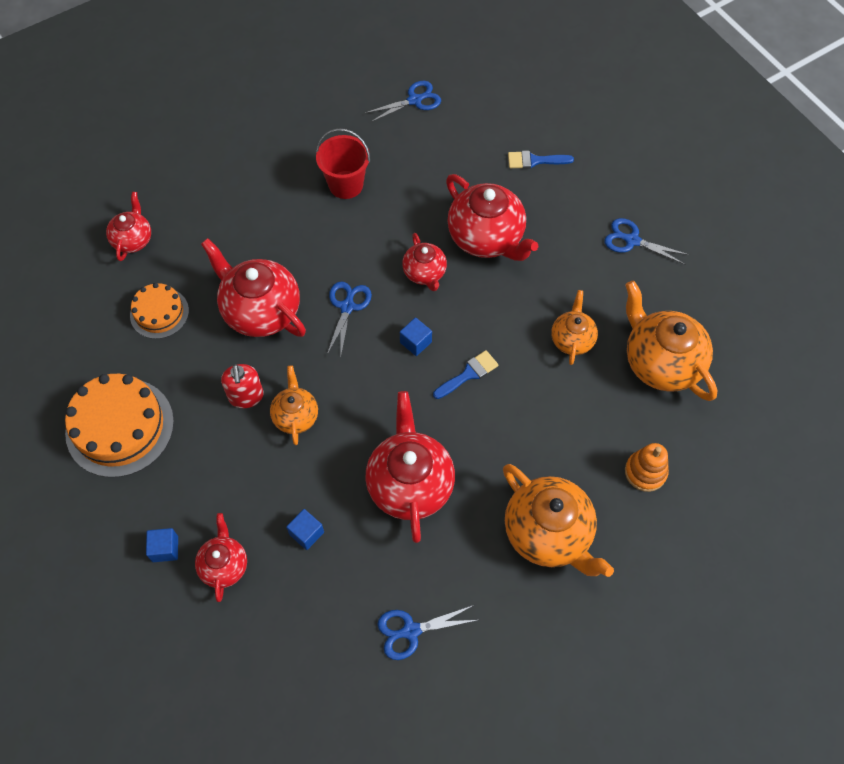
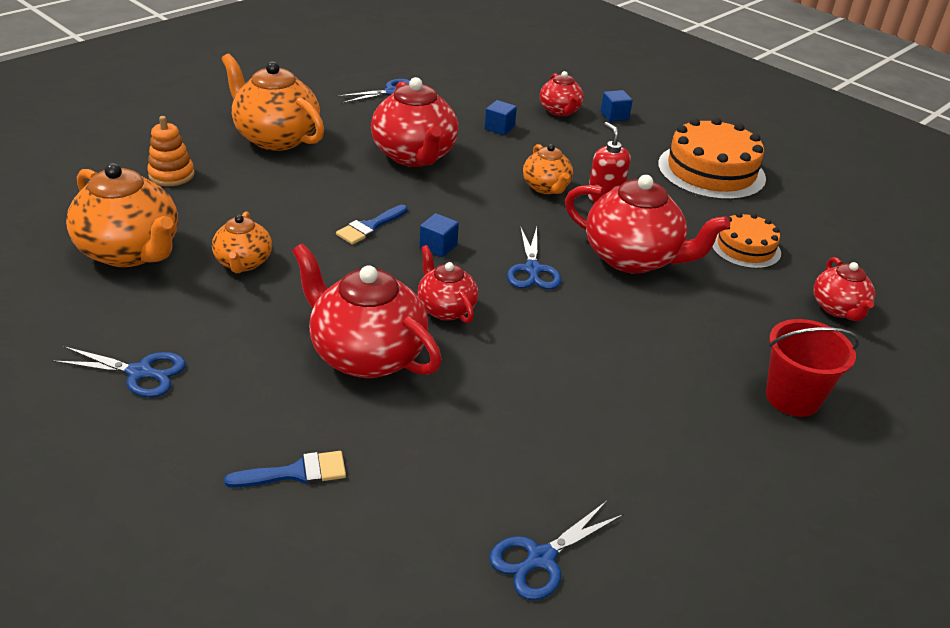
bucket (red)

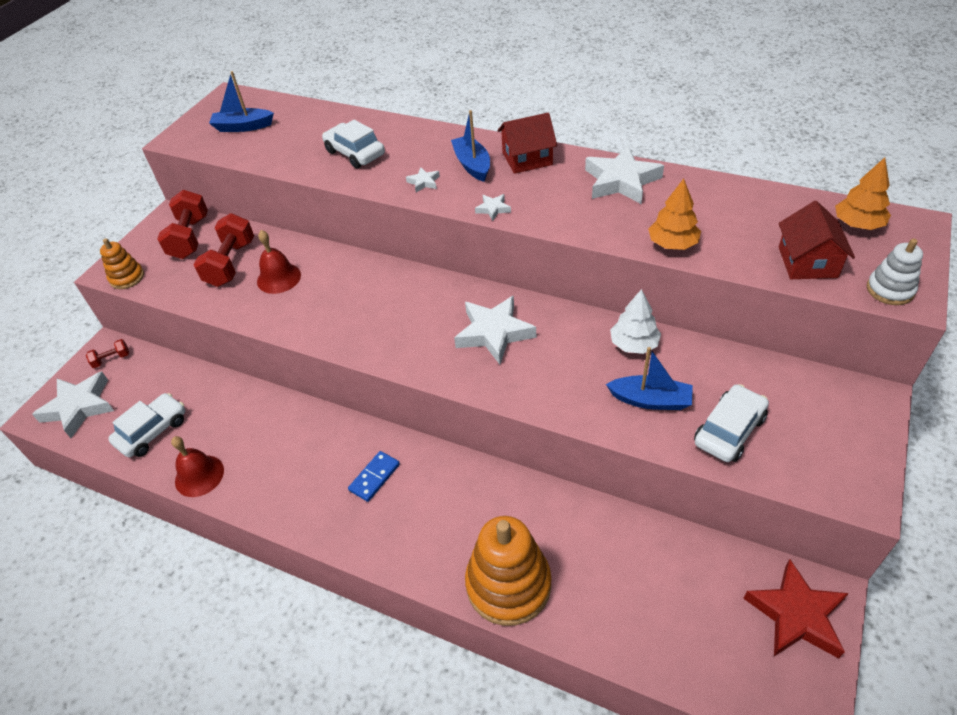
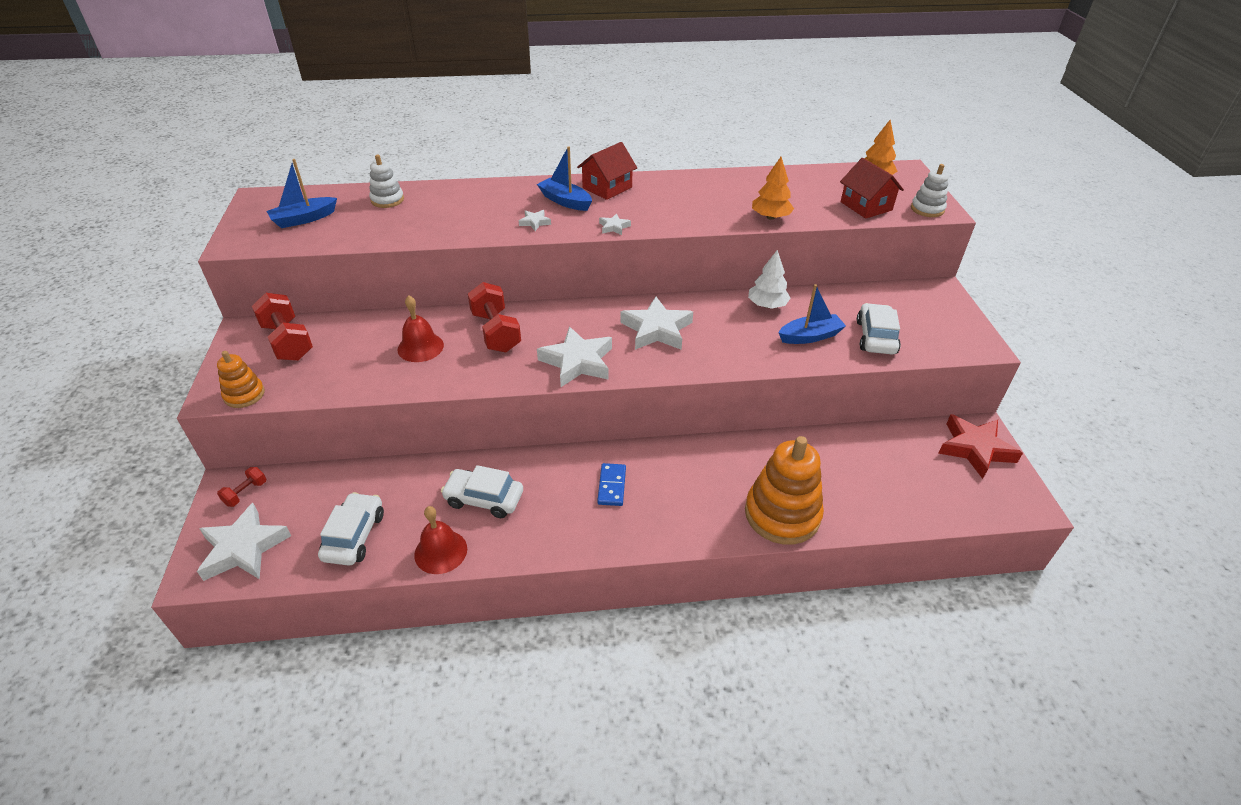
car (white) (2nd from left)
star (white) (3rd from left)
dumbbell (red) (3rd from left)
stacking toy (white) (1st from left)

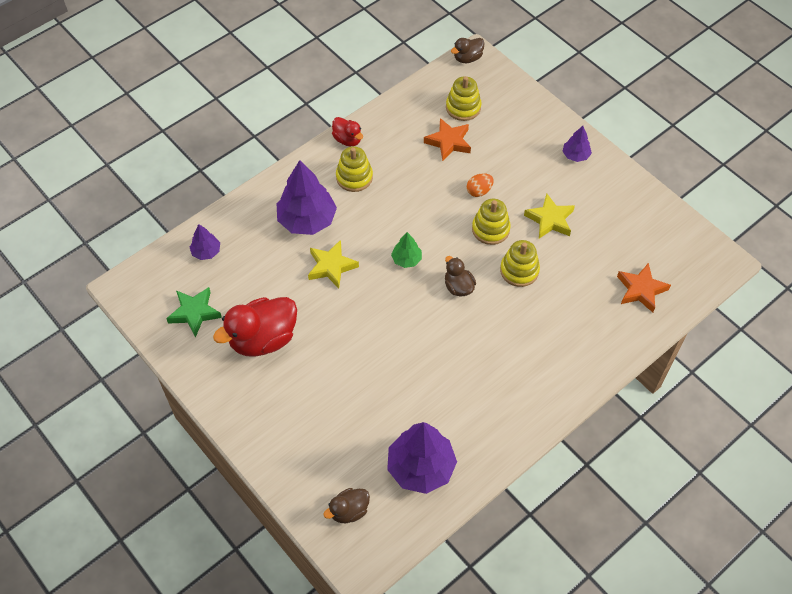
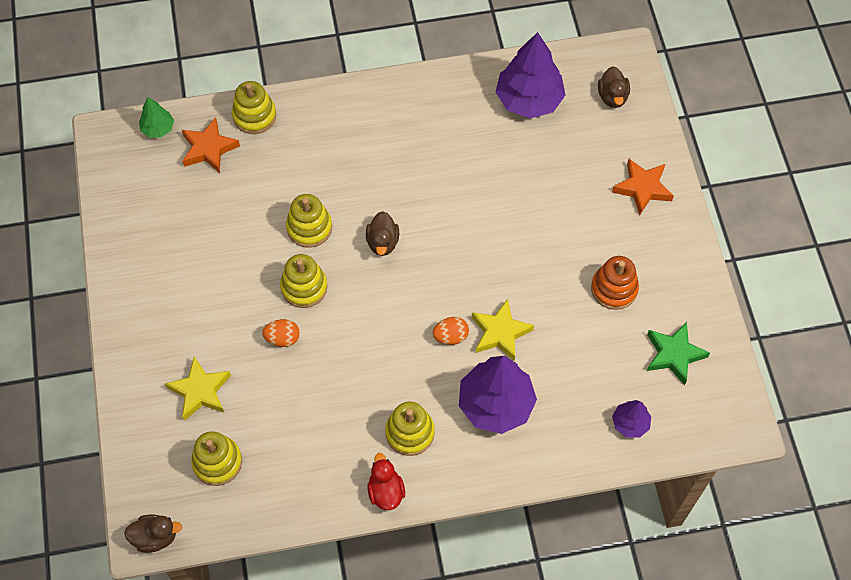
star (orange) (2nd from left)
tree (purple) (4th from left in the first image)
star (yellow) (1st from left)
tree (green)
stacking toy (orange)
duck (brown) (3rd from left)
stacking toy (yellow) (2nd from left)
egg (orange) (2nd from left)

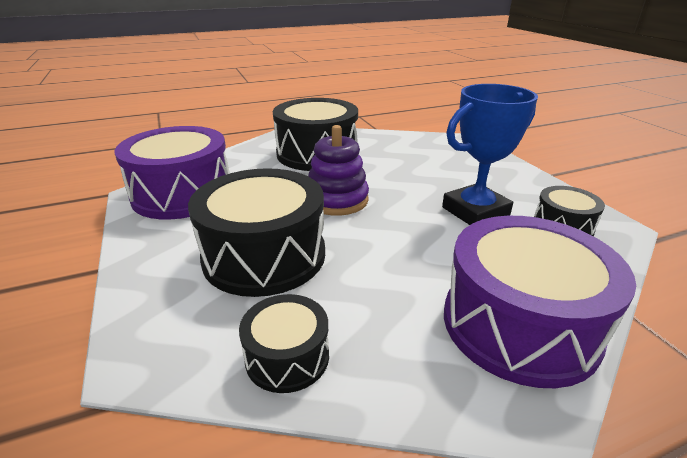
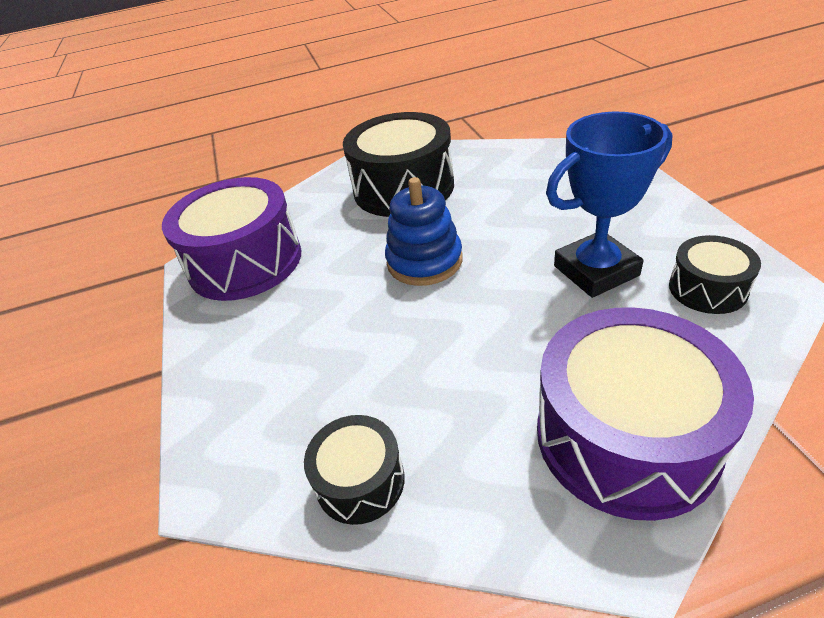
stacking toy (blue)
drum (black) (1st from left in the first image)

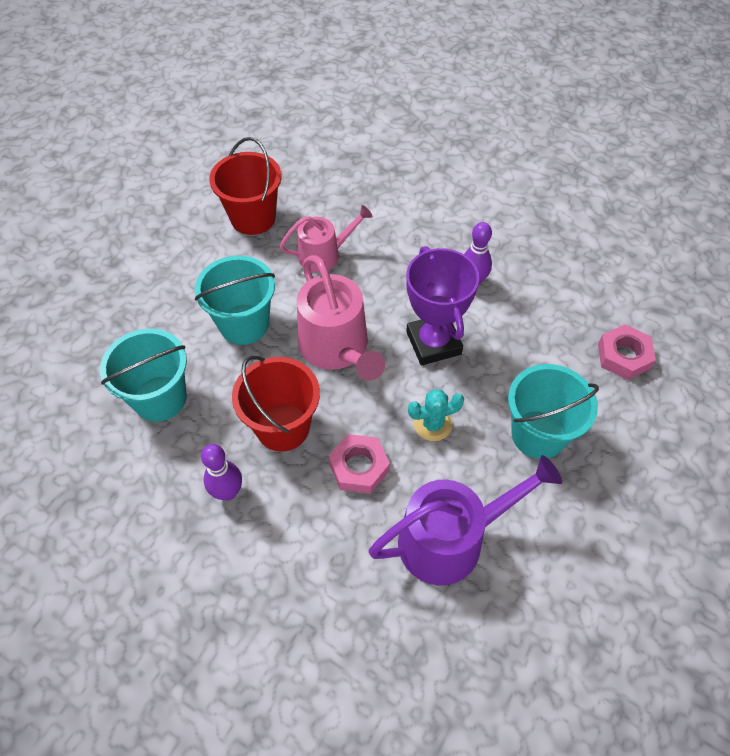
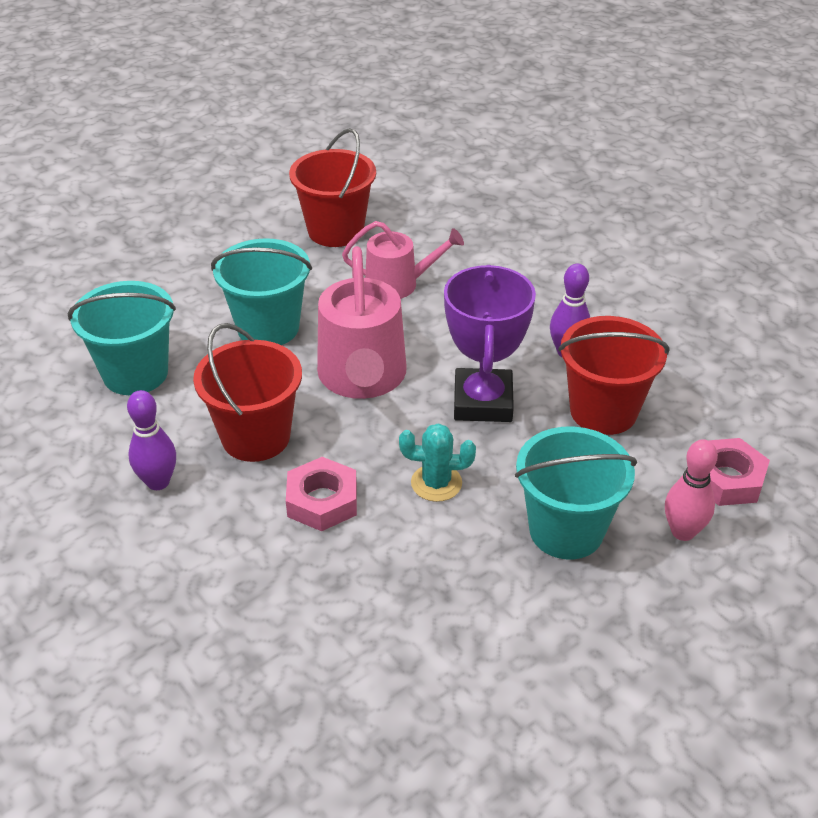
watering can (purple)
bucket (red) (3rd from left)
bowling pin (pink)

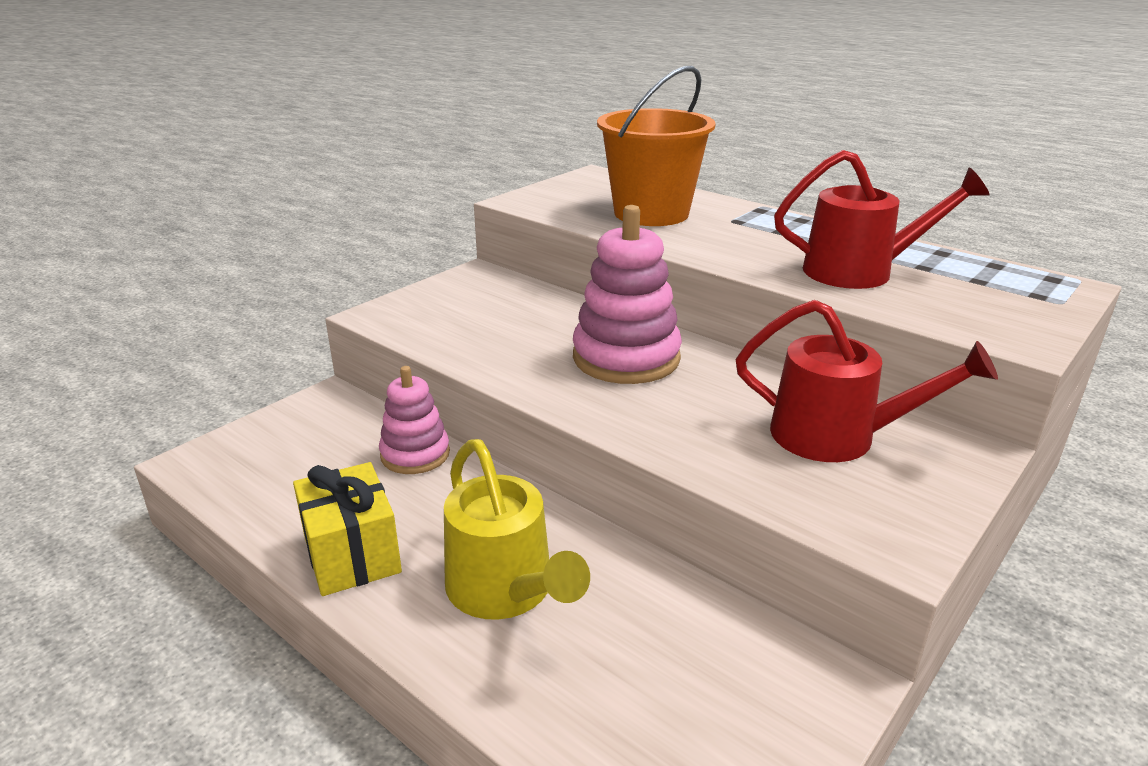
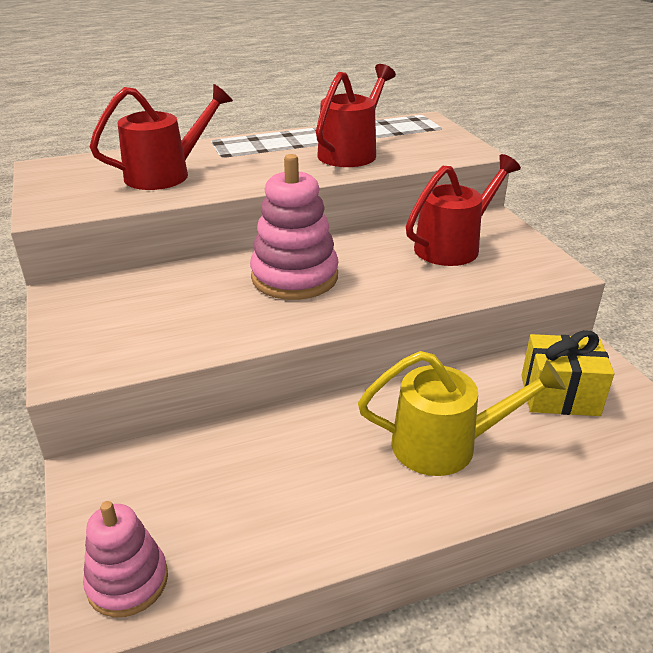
watering can (red) (1st from left)
stacking toy (pink) (1st from left)
gift (yellow)

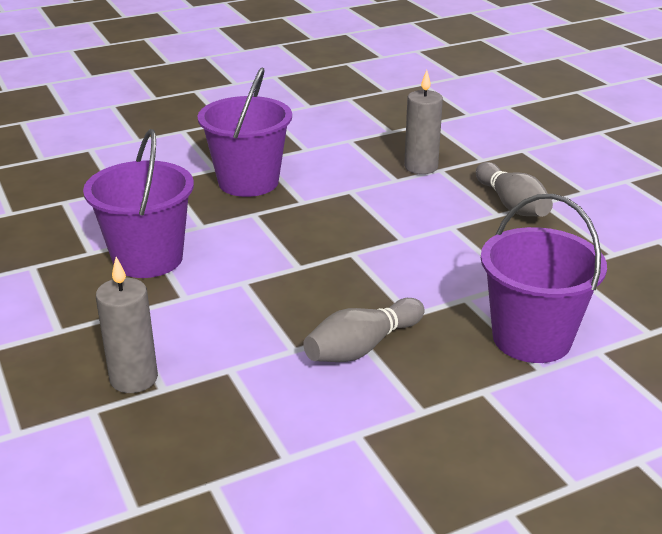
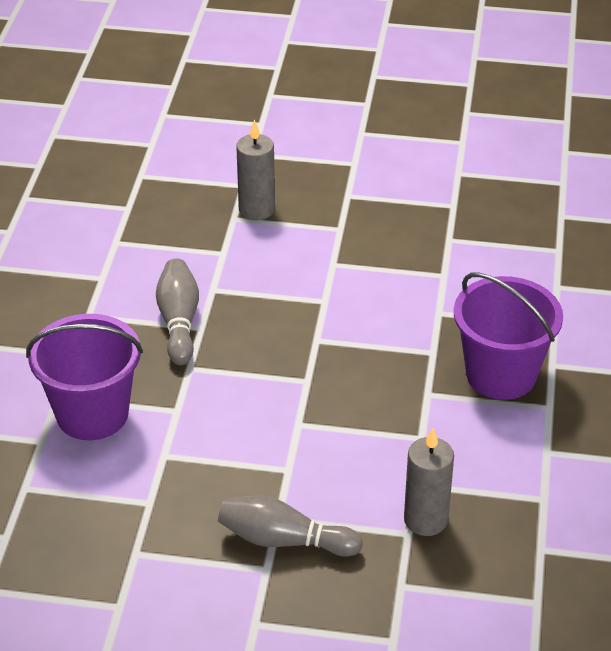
bucket (purple) (1st from left in the first image)

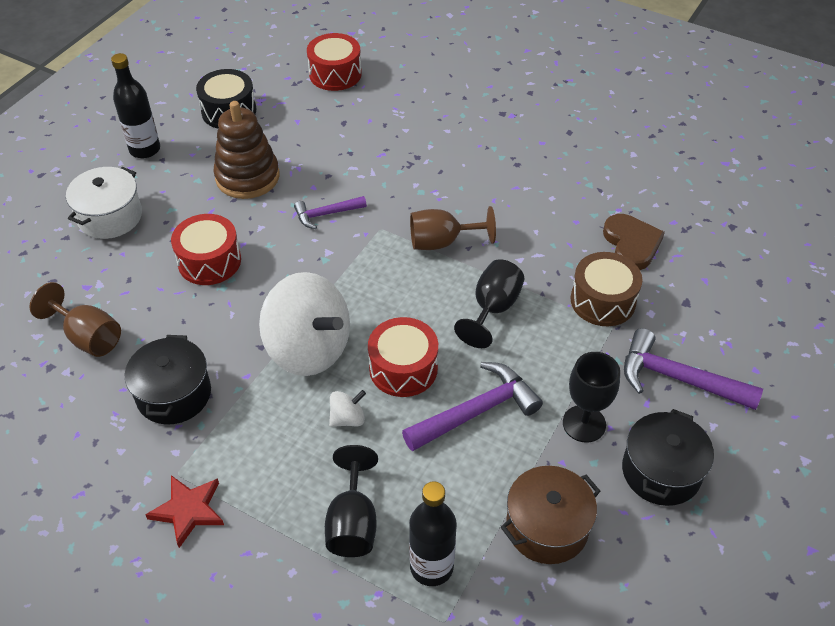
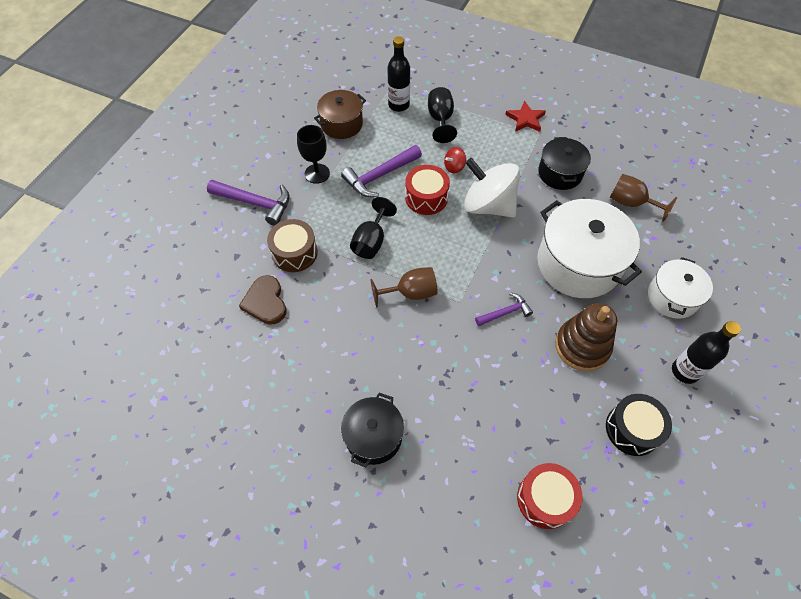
pot (white) (1st from left)
spinning top (red)
pot (black) (1st from left)

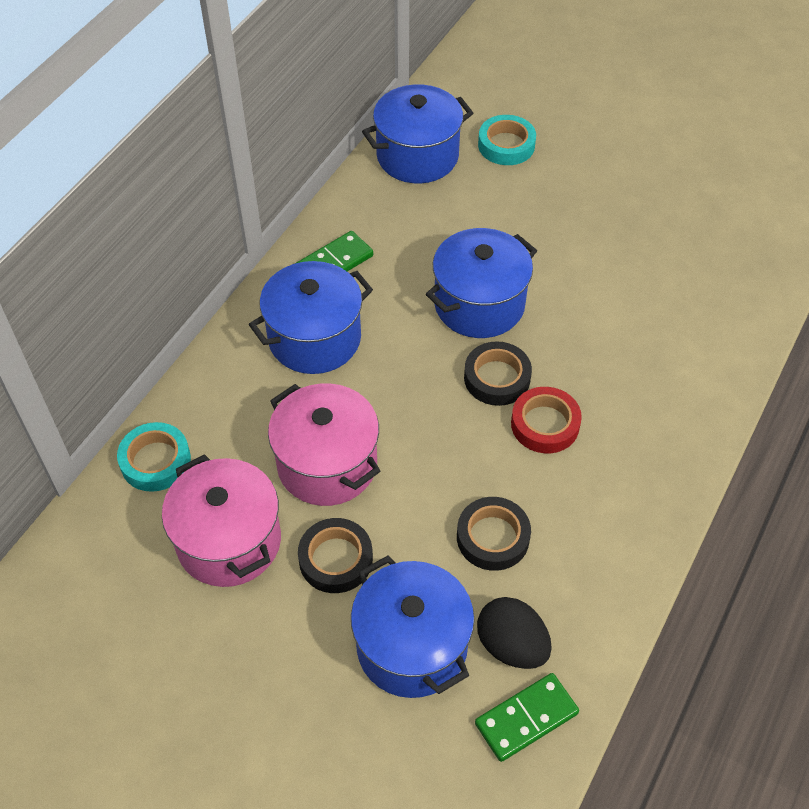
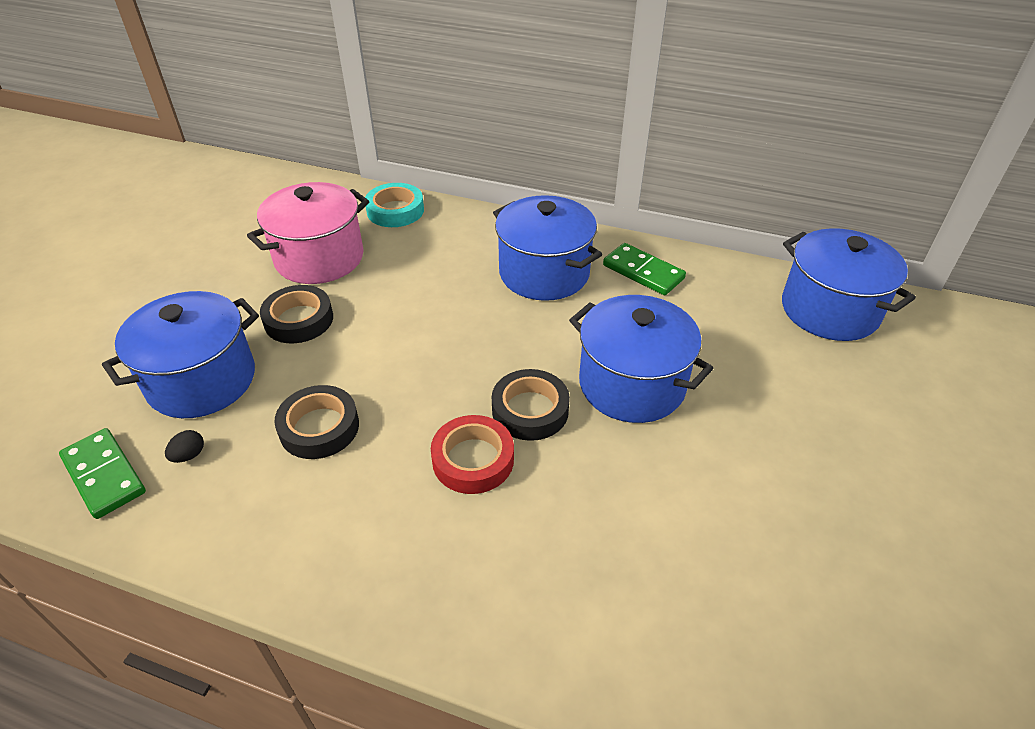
tape (turquoise) (2nd from left in the first image)
pot (pink) (2nd from left in the first image)
egg (black)

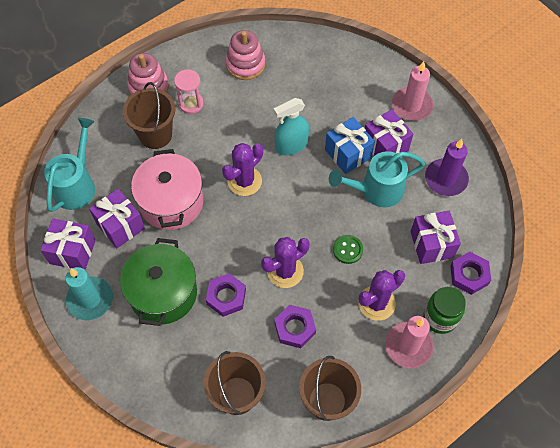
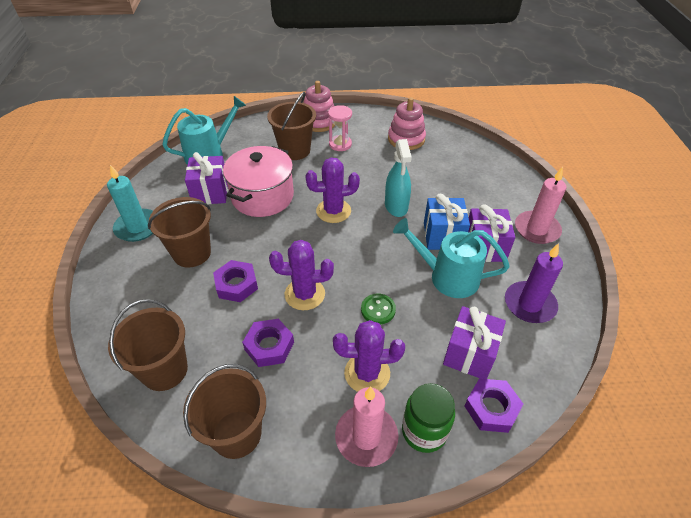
spray bottle (turquoise)
gift (purple) (1st from left in the first image)
bucket (brown) (2nd from left)

